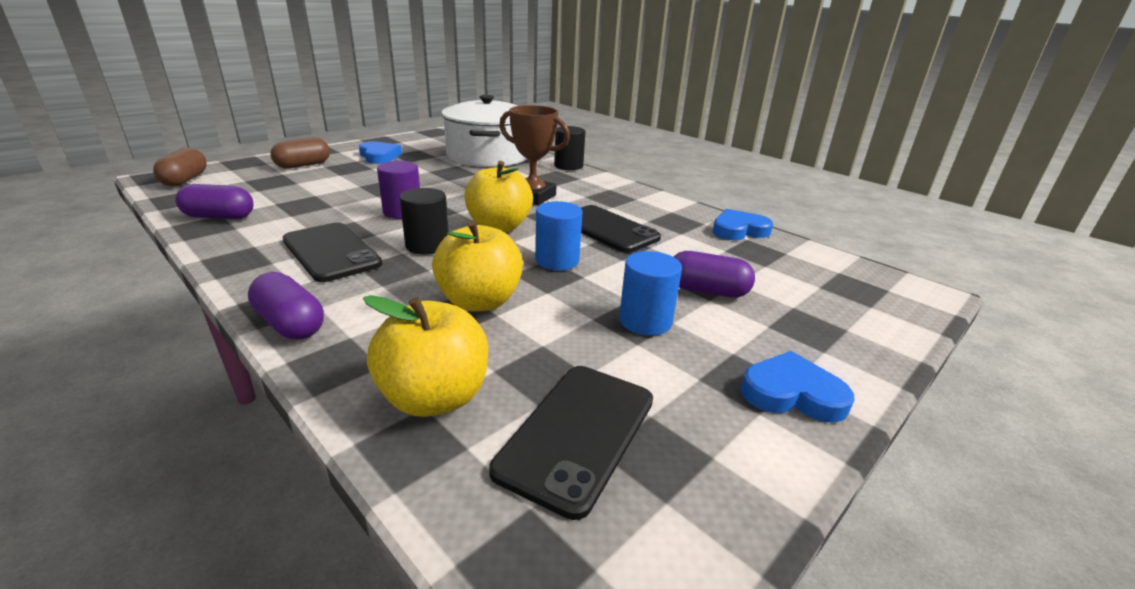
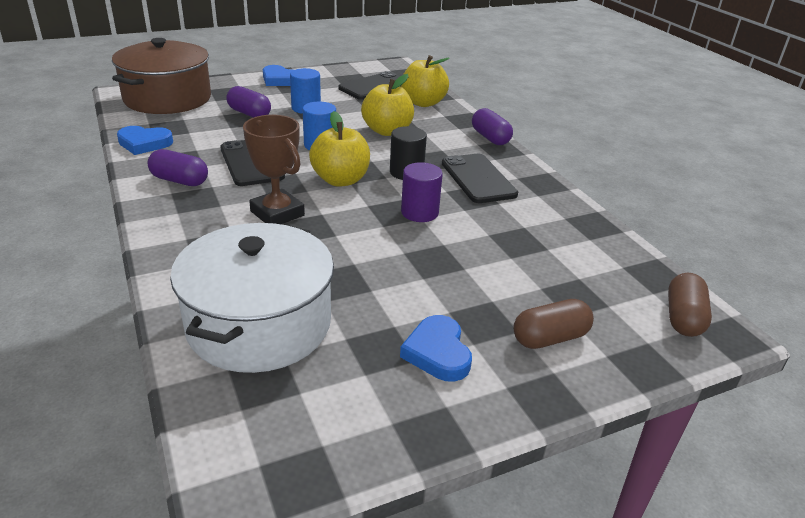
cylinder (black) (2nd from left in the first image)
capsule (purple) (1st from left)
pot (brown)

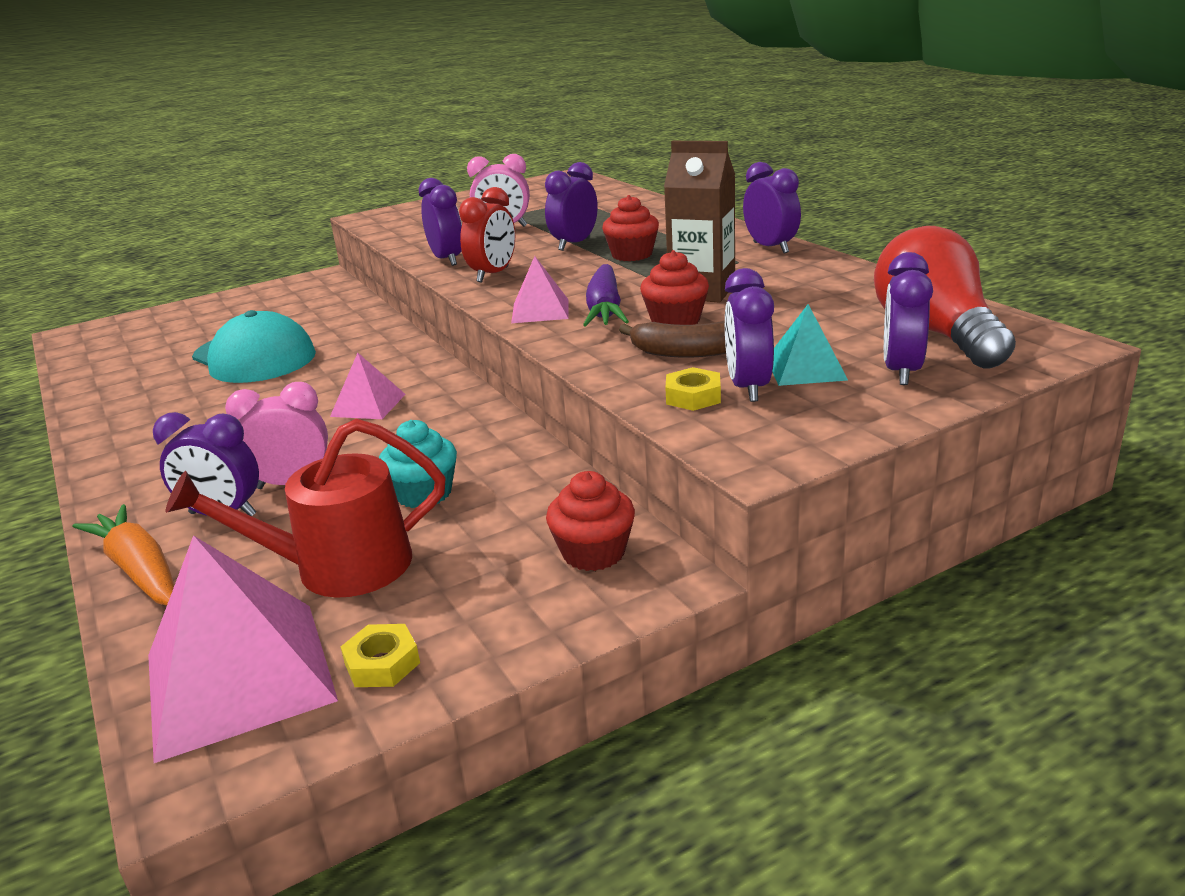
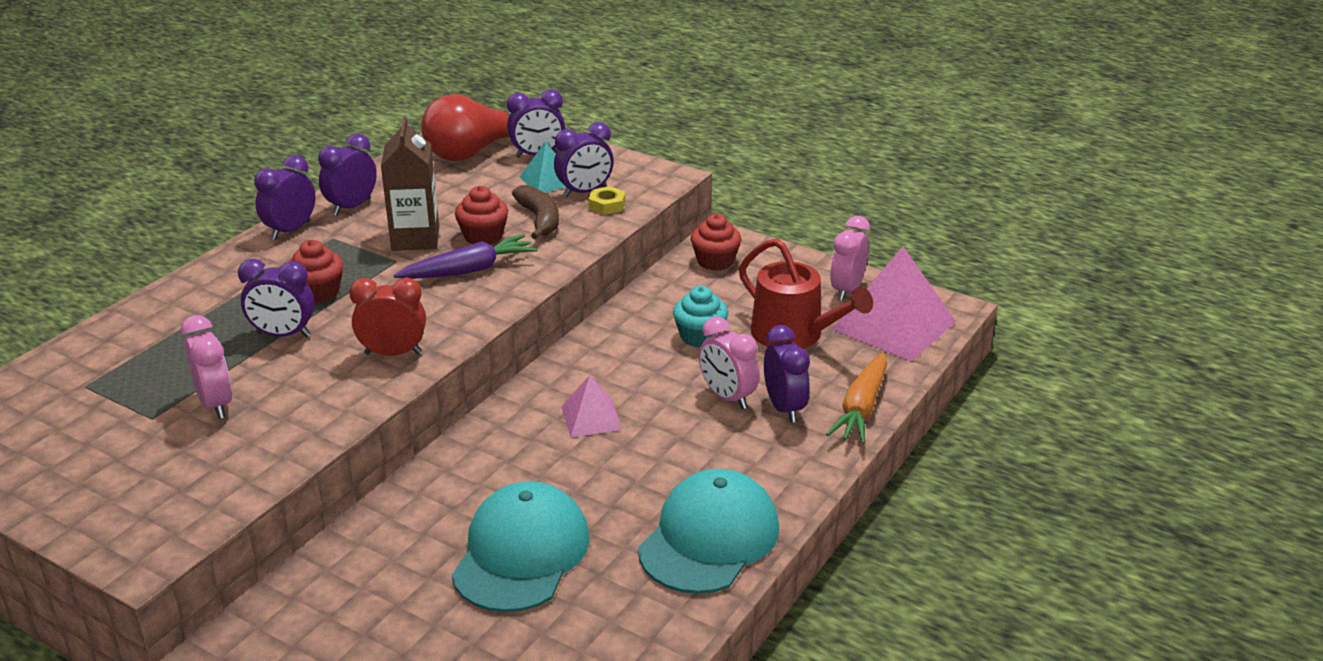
clock (purple) (3rd from left)
pyramid (pink) (3rd from left in the first image)
clock (pink) (3rd from left)
cap (turquoise) (2nd from left)

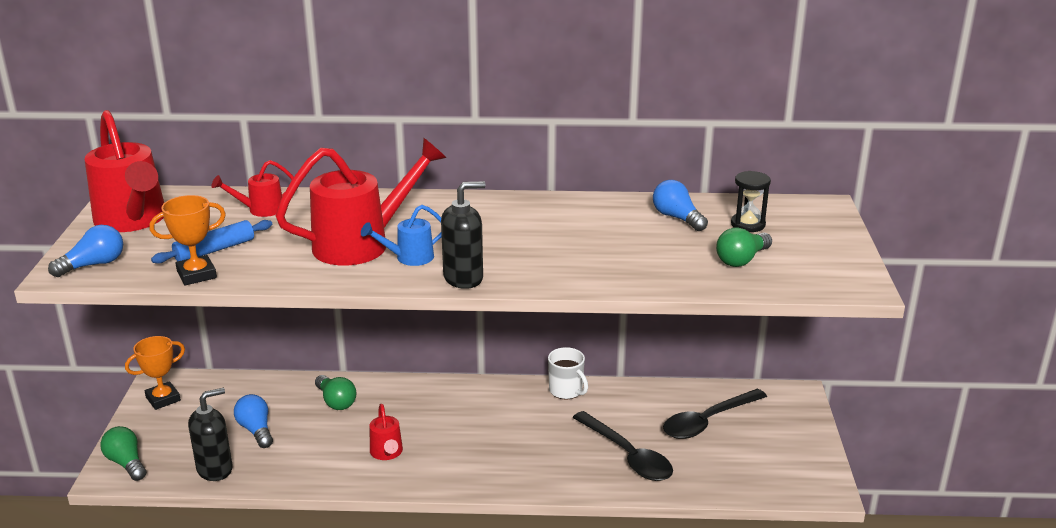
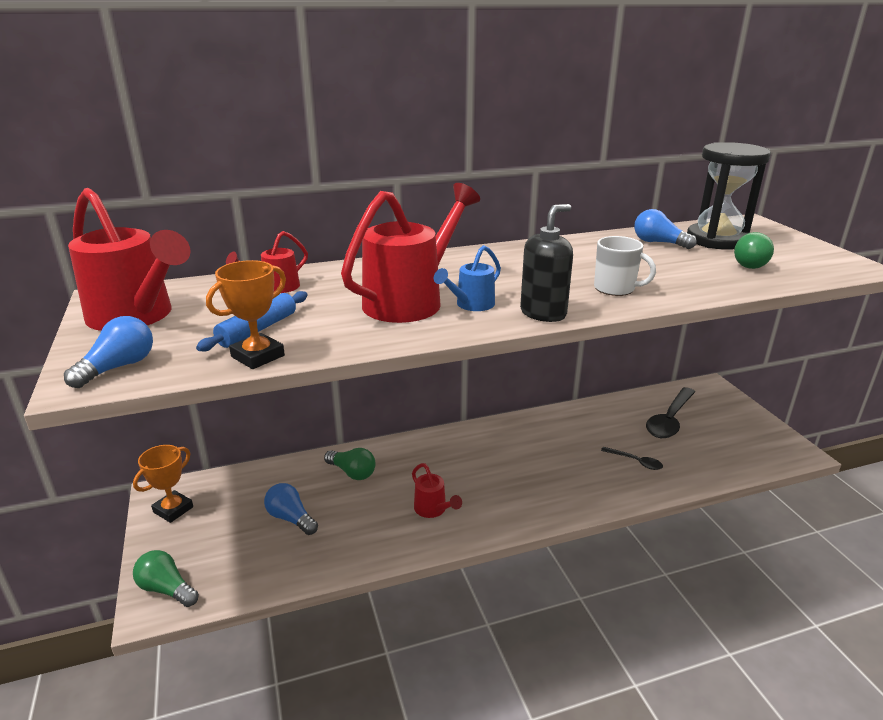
hourglass (black)
mug (white)
soap dispenser (black) (1st from left in the first image)
spoon (black) (1st from left)

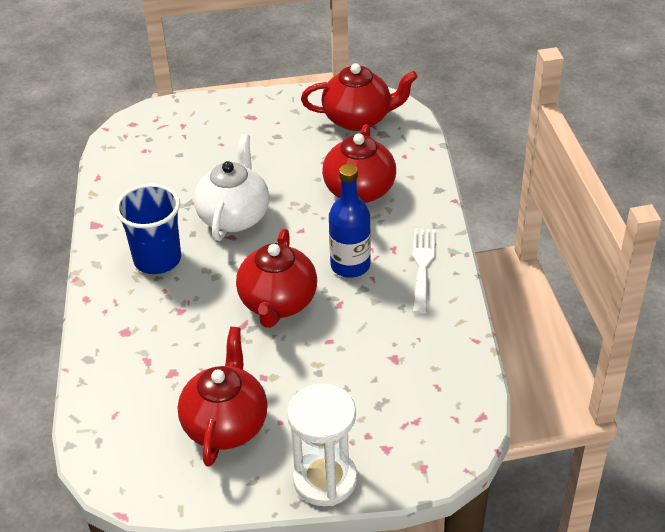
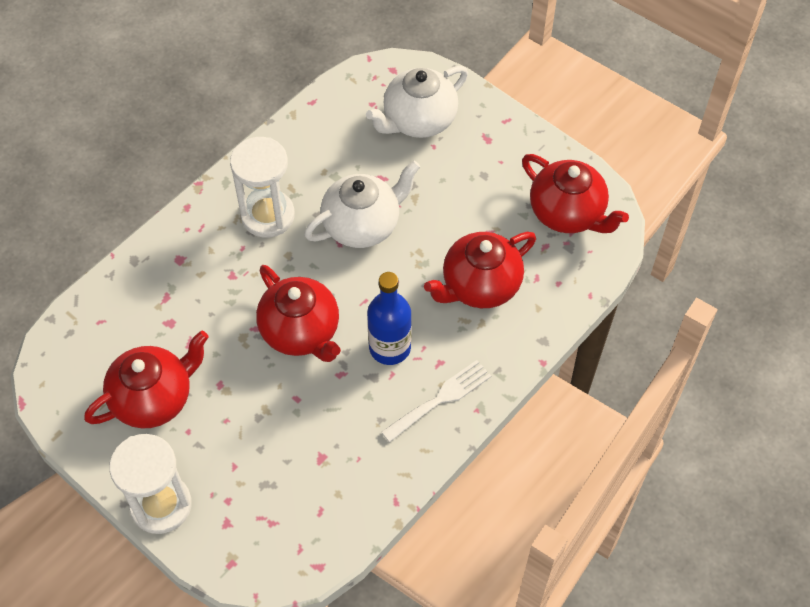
hourglass (white) (2nd from left)
teapot (red) (2nd from left)
teapot (white) (2nd from left)

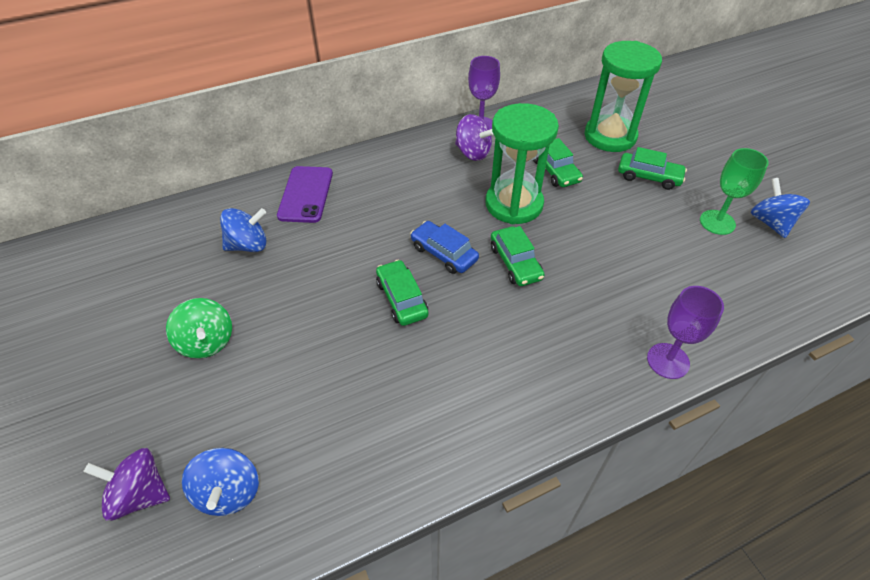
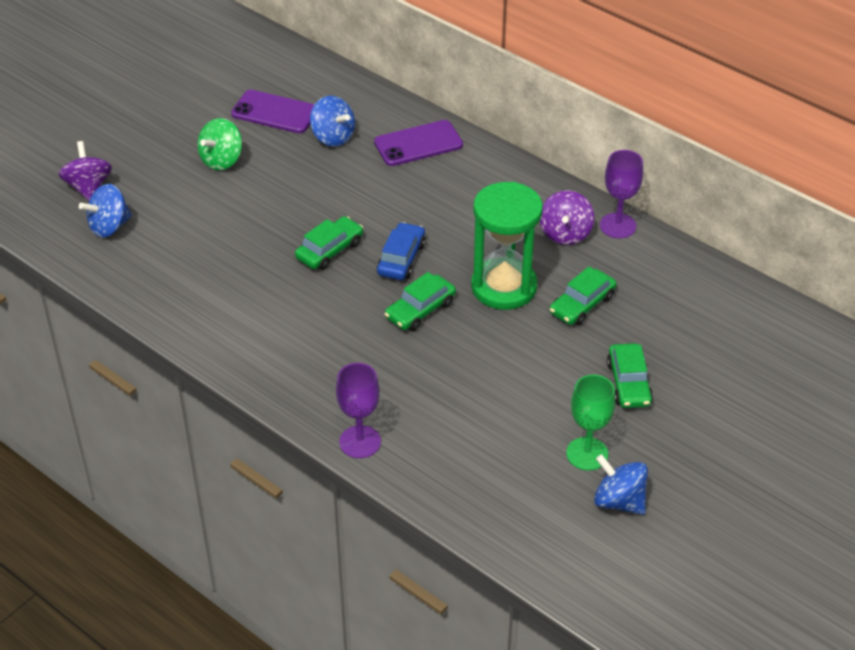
hourglass (green) (2nd from left in the first image)
spinning top (blue) (3rd from left)
phone (purple) (1st from left)

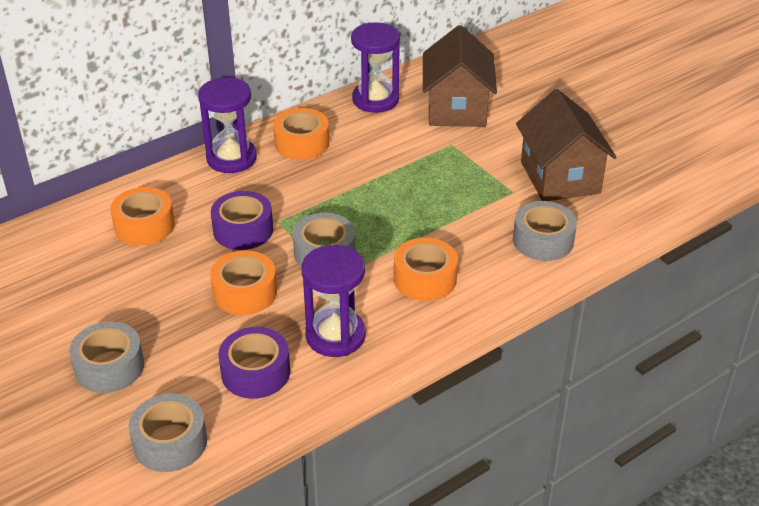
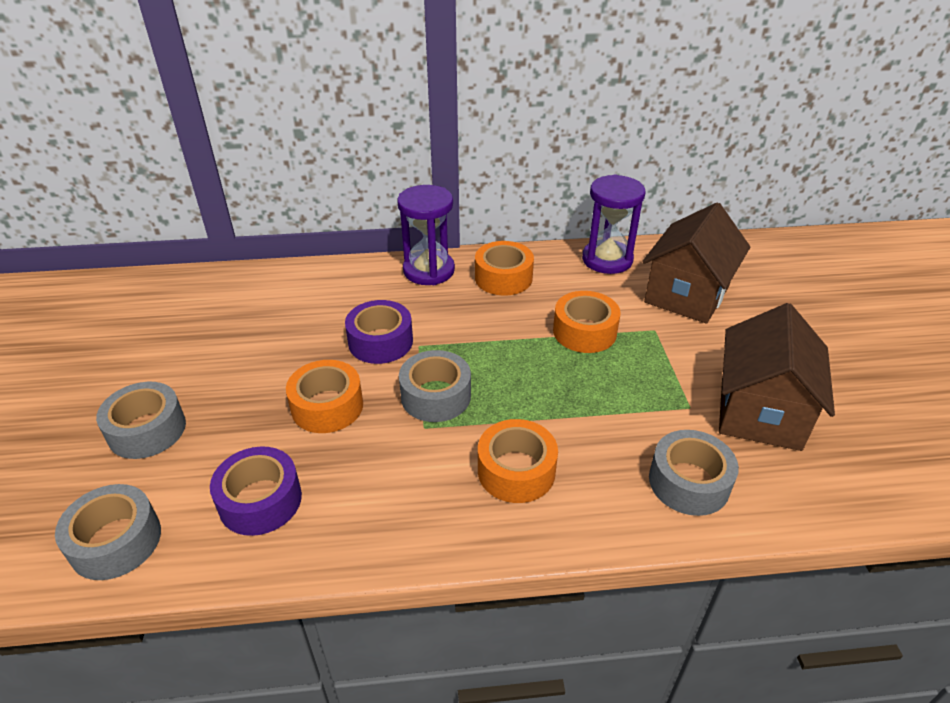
tape (orange) (4th from left)
hourglass (purple) (2nd from left in the first image)

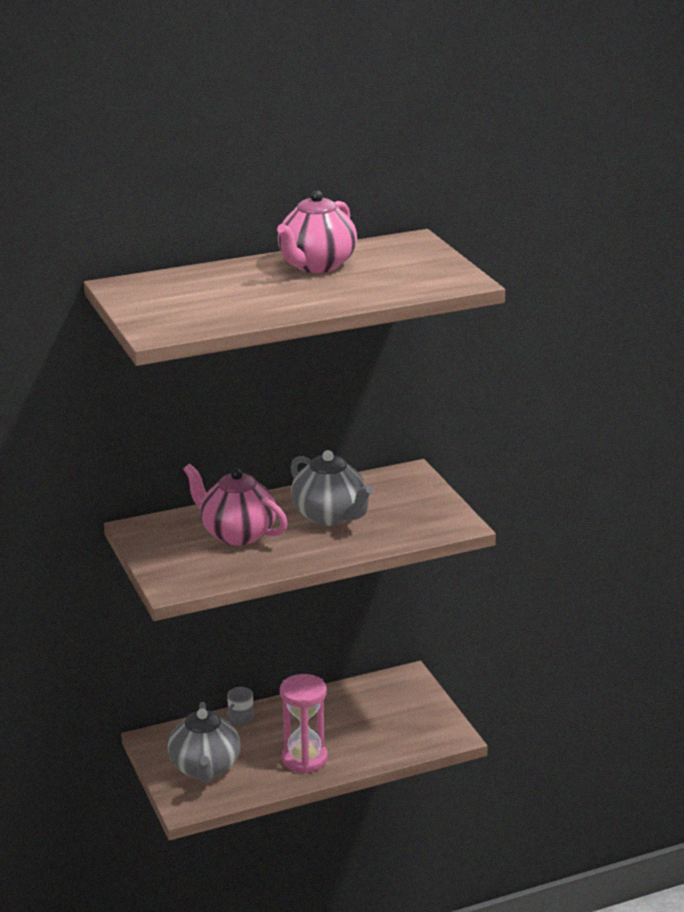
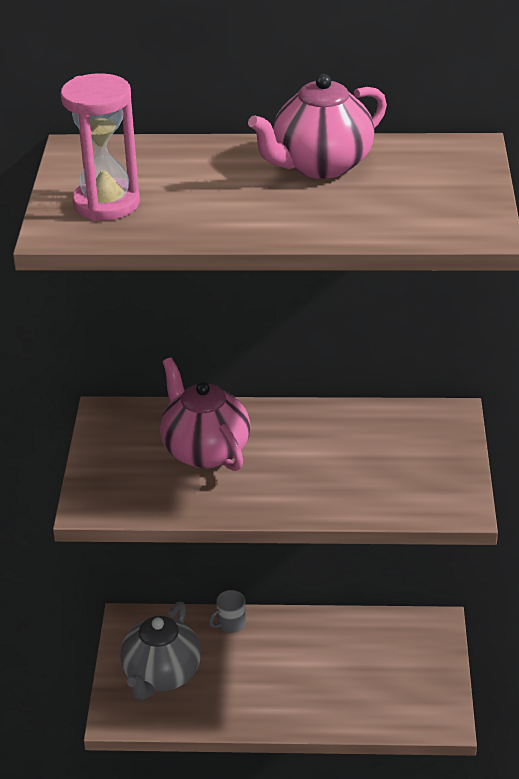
teapot (grey) (2nd from left in the first image)
hourglass (pink)

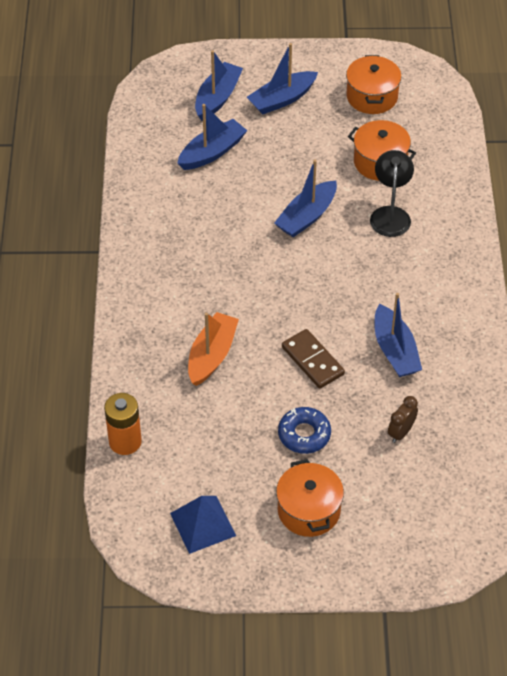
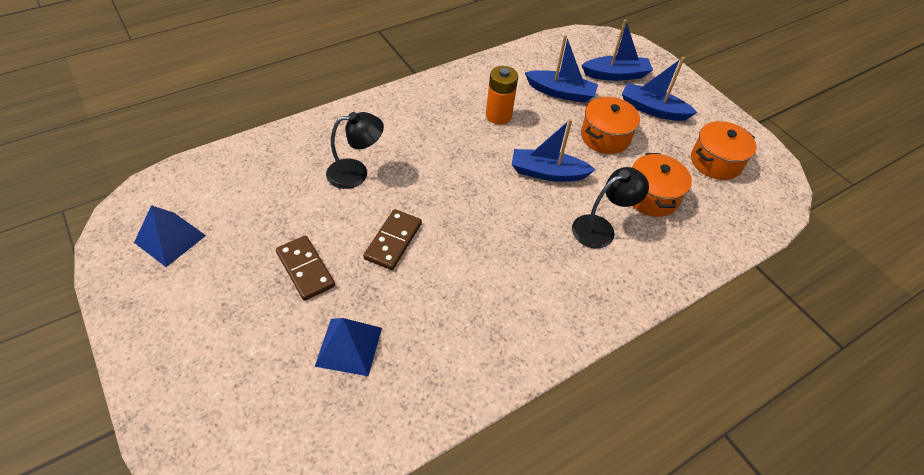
boat (blue) (5th from left in the first image)
lamp (black) (1st from left)
battery (orange)
pyramid (blue) (2nd from left)
domino (brown) (1st from left)
pot (orange) (1st from left)

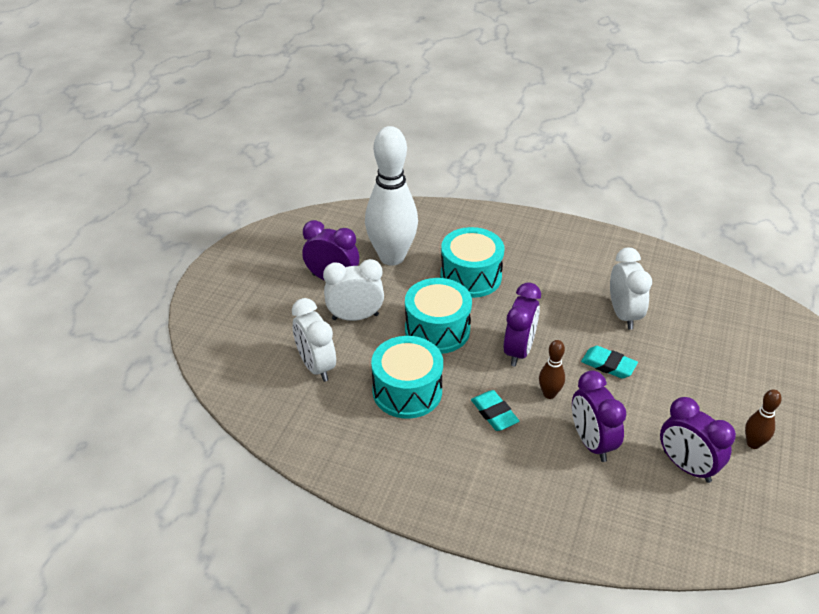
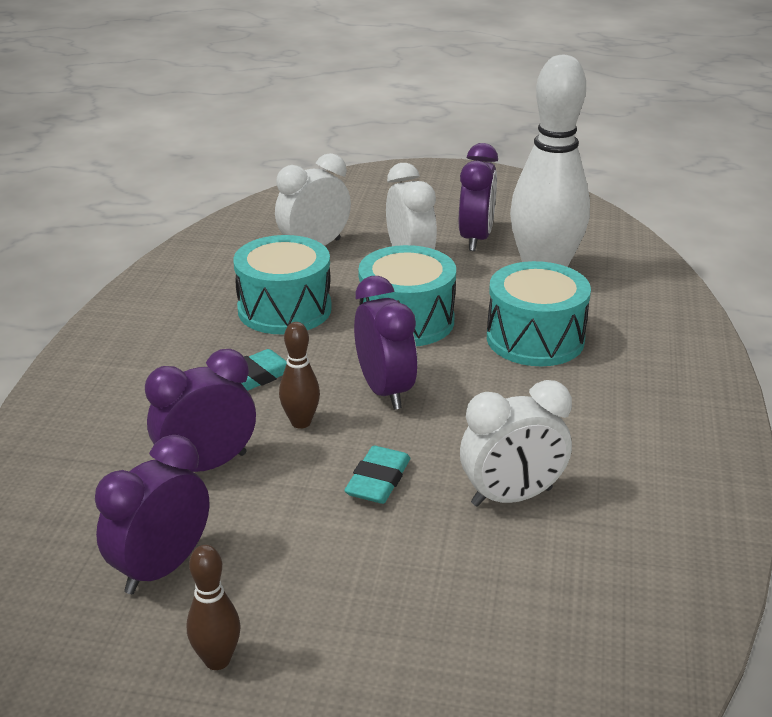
clock (purple) (3rd from left)

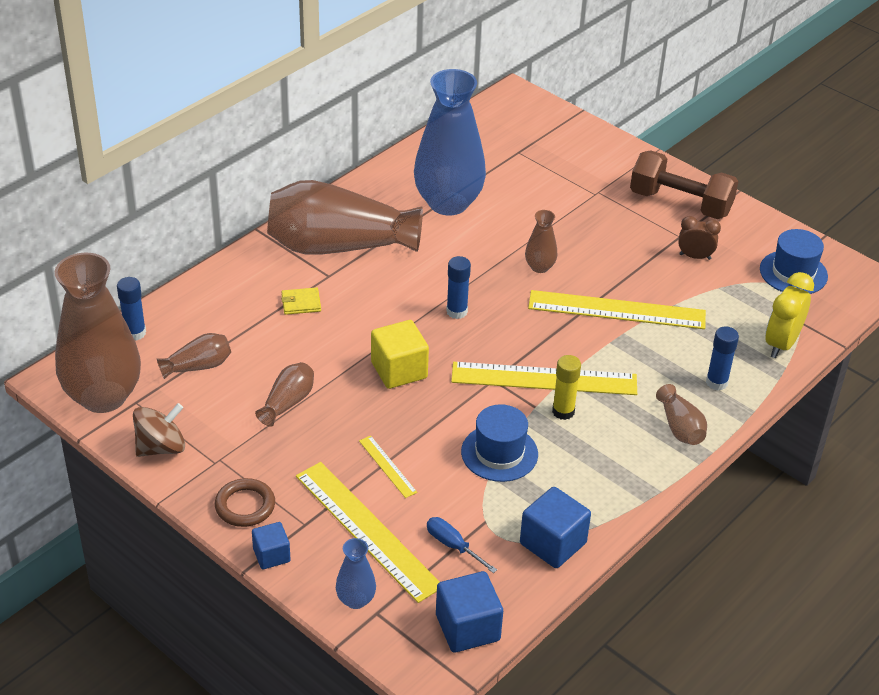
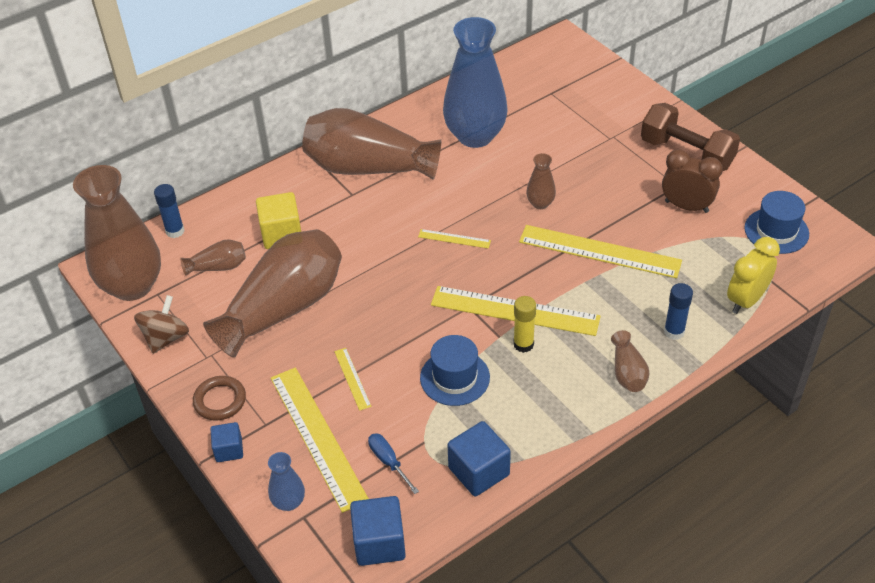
clock (brown)
ruler (yellow) (3rd from left)
wallet (yellow)
cube (yellow)
vase (brown) (3rd from left)
spinning top (brown)

